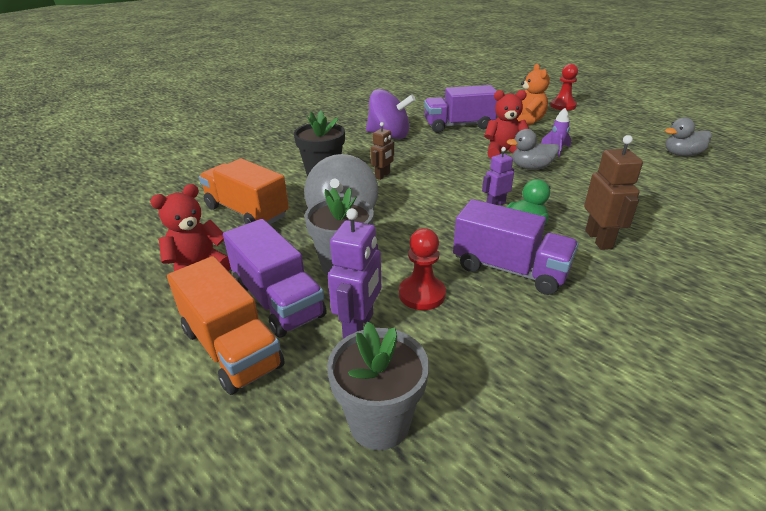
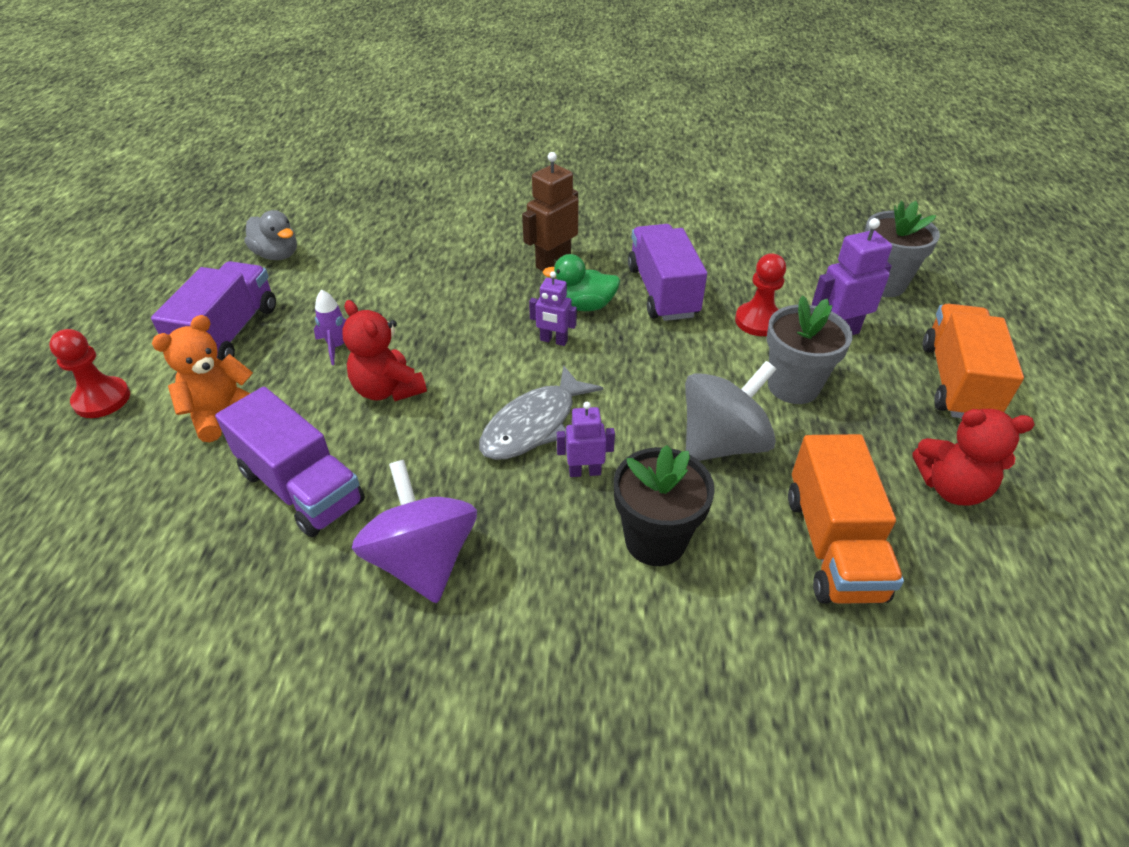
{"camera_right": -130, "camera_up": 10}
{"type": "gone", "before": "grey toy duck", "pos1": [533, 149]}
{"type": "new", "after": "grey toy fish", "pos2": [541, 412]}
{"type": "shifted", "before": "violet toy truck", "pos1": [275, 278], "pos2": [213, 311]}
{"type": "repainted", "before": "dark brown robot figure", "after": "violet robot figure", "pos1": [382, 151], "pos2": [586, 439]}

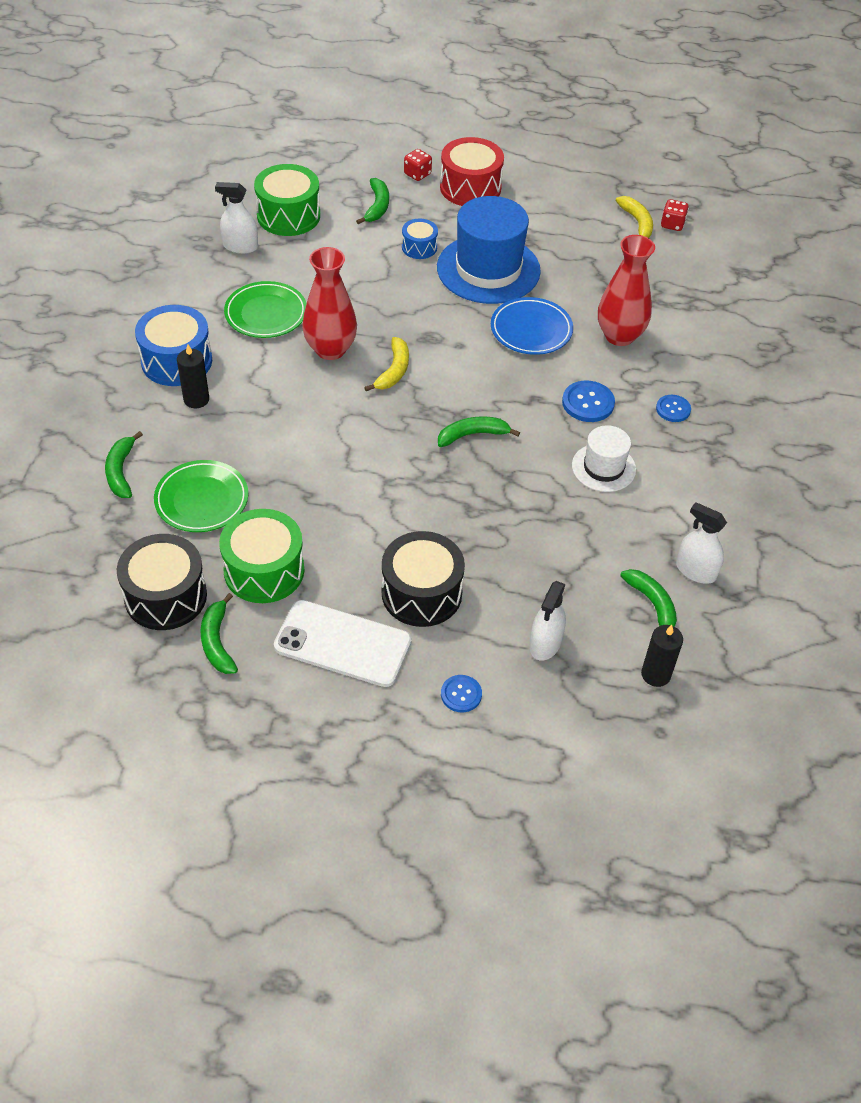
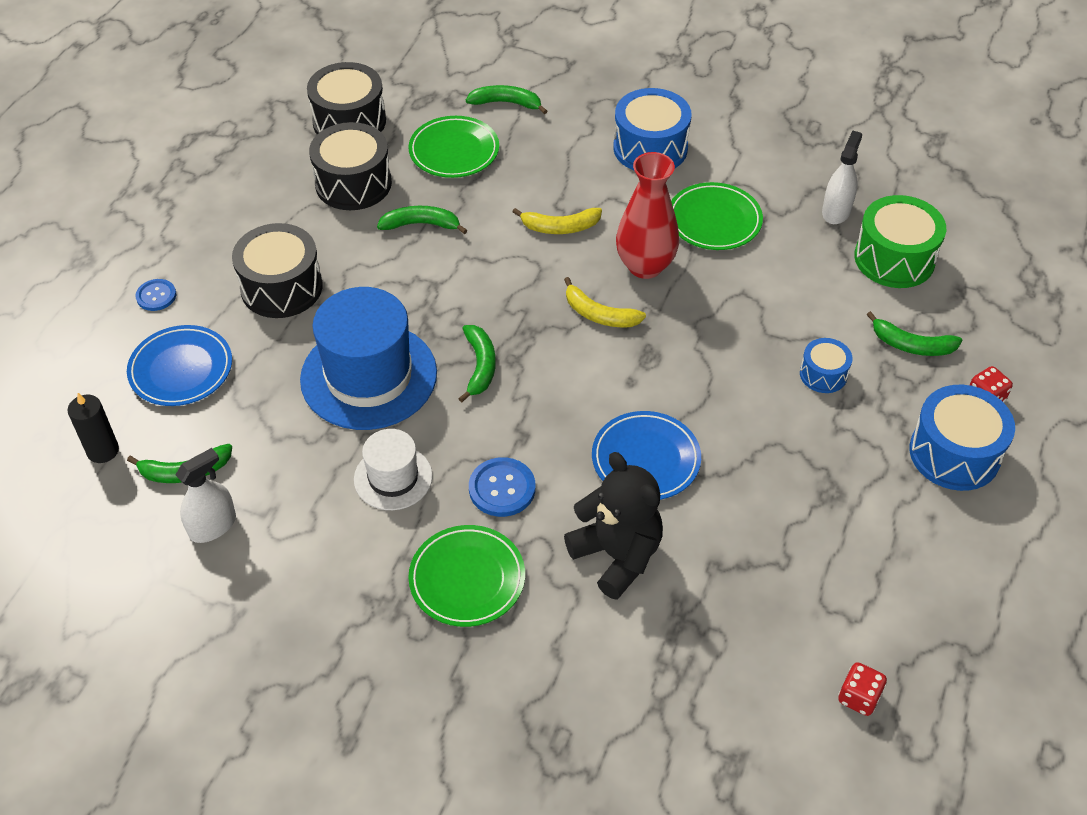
{"camera_right": 105, "camera_up": 0}
{"type": "gone", "before": "ebony candle", "pos1": [193, 376]}
{"type": "gone", "before": "white smartphone", "pos1": [343, 643]}
{"type": "shifted", "before": "green banana", "pos1": [219, 633], "pos2": [422, 220]}
{"type": "shifted", "before": "blue top hat", "pos1": [489, 250], "pos2": [368, 358]}
{"type": "shifted", "before": "yellow banana", "pos1": [634, 217], "pos2": [557, 221]}
{"type": "swapped", "before": "white sprayer", "after": "blue dinner plate", "pos1": [548, 621], "pos2": [179, 365]}
{"type": "swapped", "before": "crimson flower vase", "after": "ebony teddy", "pos1": [626, 290], "pos2": [613, 526]}
{"type": "swapped", "before": "blue button", "after": "green dinner plate", "pos1": [673, 408], "pos2": [466, 576]}
{"type": "repainted", "before": "green snare drum", "after": "ebony snare drum", "pos1": [261, 556], "pos2": [350, 166]}
{"type": "repainted", "before": "crimson snare drum", "after": "blue snare drum", "pos1": [472, 171], "pos2": [962, 438]}

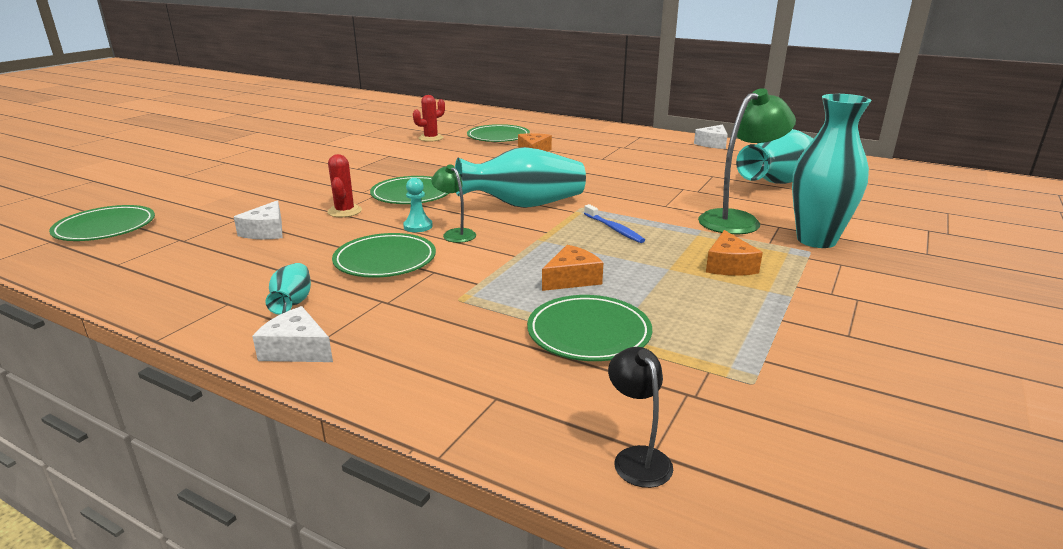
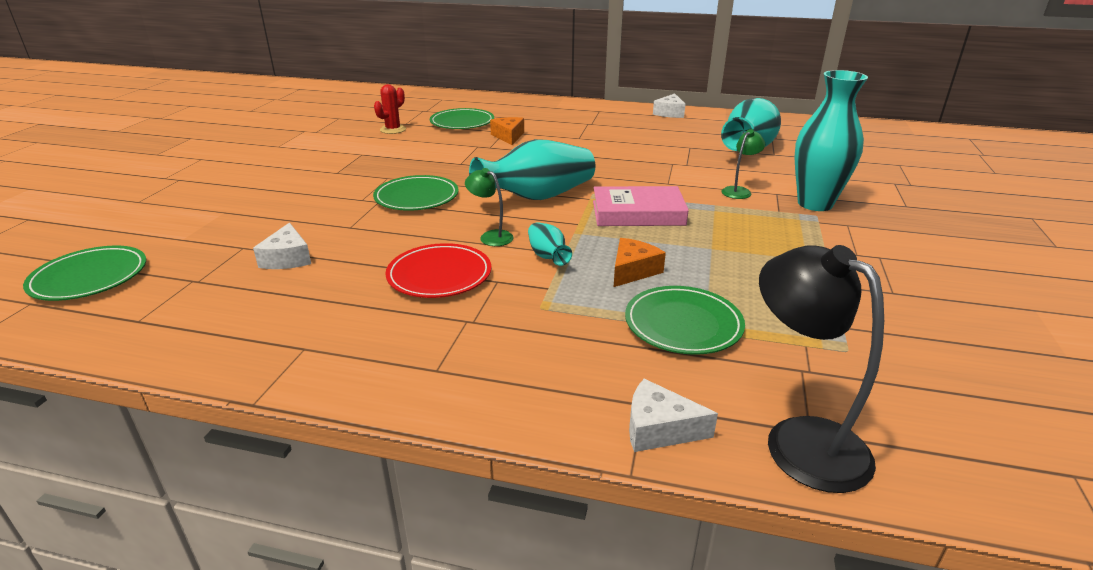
{"camera_right": -15, "camera_up": 5}
{"type": "gone", "before": "crimson saguaro cactus", "pos1": [344, 185]}
{"type": "gone", "before": "teal game pawn", "pos1": [418, 205]}
{"type": "gone", "before": "orange piece of cheese", "pos1": [734, 253]}
{"type": "shifted", "before": "white piece of cheese", "pos1": [292, 334], "pos2": [673, 415]}
{"type": "shifted", "before": "teal flower vase", "pos1": [288, 289], "pos2": [550, 244]}
{"type": "swapped", "before": "blue dental brush", "after": "rose-pink hardcover", "pos1": [614, 223], "pos2": [641, 206]}
{"type": "repainted", "before": "green dinner plate", "after": "crimson dinner plate", "pos1": [384, 255], "pos2": [438, 270]}
{"type": "scaled", "before": "ebony lamp", "pos1": [640, 417], "pos2": [821, 369], "scale": 1.9}
{"type": "scaled", "before": "green lamp", "pos1": [747, 161], "pos2": [743, 164], "scale": 0.53}

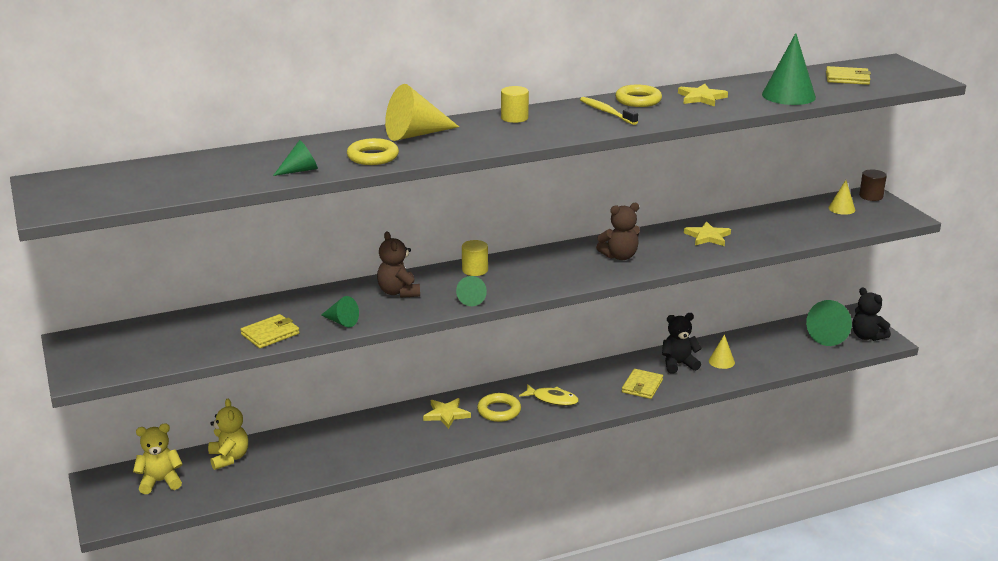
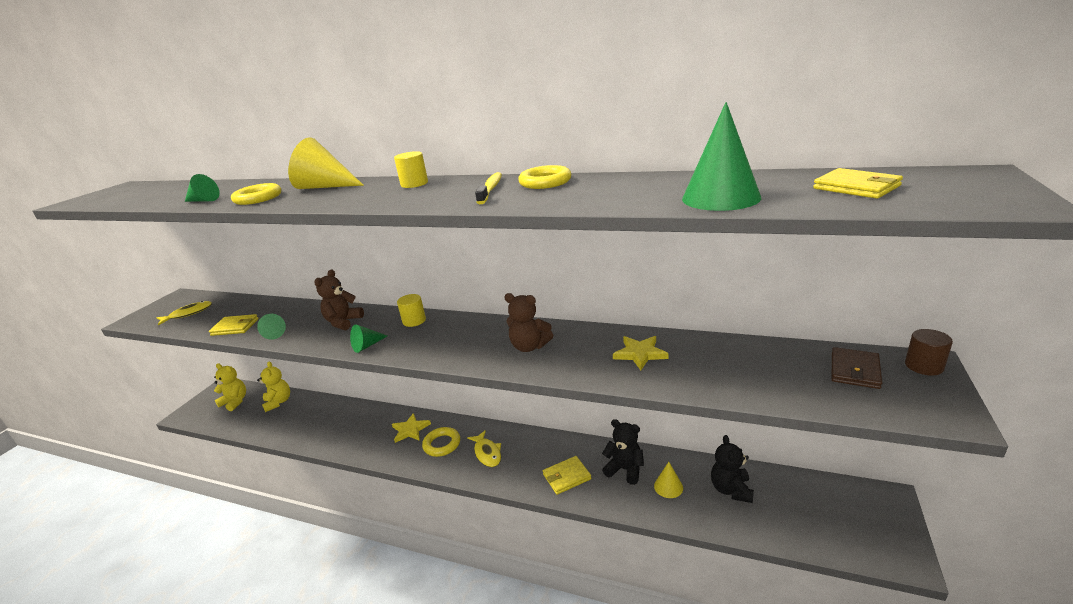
{"camera_right": 45, "camera_up": 0}
{"type": "gone", "before": "yellow five-pointed star", "pos1": [703, 95]}
{"type": "gone", "before": "green cone shape", "pos1": [829, 323]}
{"type": "new", "after": "yellow toy fish", "pos2": [184, 313]}
{"type": "shifted", "before": "ebony teddy", "pos1": [871, 314], "pos2": [732, 469]}
{"type": "swapped", "before": "yellow cone shape", "after": "dark brown wallet", "pos1": [841, 197], "pos2": [857, 368]}
{"type": "rotated", "before": "yellow teddy", "pos1": [228, 434], "pos2": [273, 386], "turn": -45}

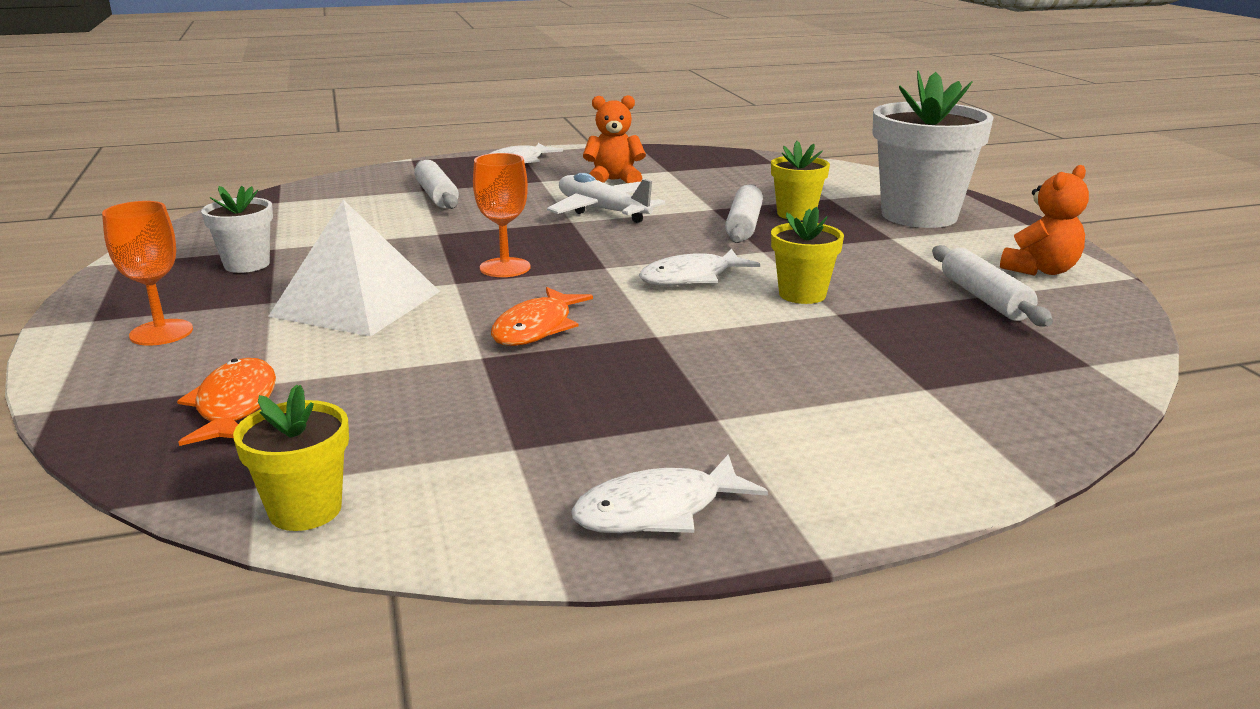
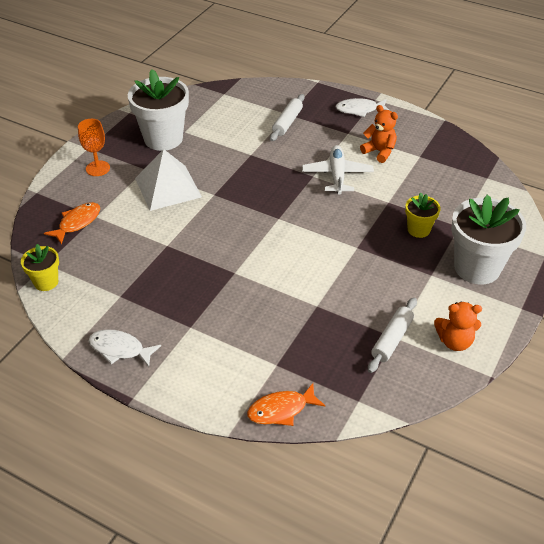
{"camera_right": 45, "camera_up": 20}
{"type": "gone", "before": "orange wine glass", "pos1": [501, 215]}
{"type": "gone", "before": "white toy fish", "pos1": [699, 267]}
{"type": "gone", "before": "white pastry roller", "pos1": [744, 213]}
{"type": "gone", "before": "yellow plant pot", "pos1": [807, 255]}
{"type": "shifted", "before": "orange toy fish", "pos1": [542, 316], "pos2": [286, 404]}
{"type": "scaled", "before": "white plant pot", "pos1": [237, 229], "pos2": [158, 110], "scale": 1.94}

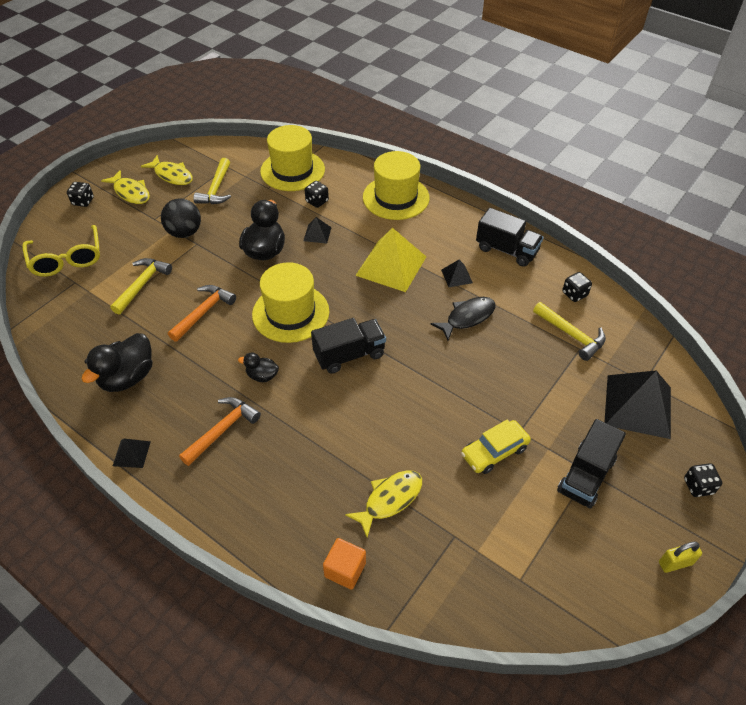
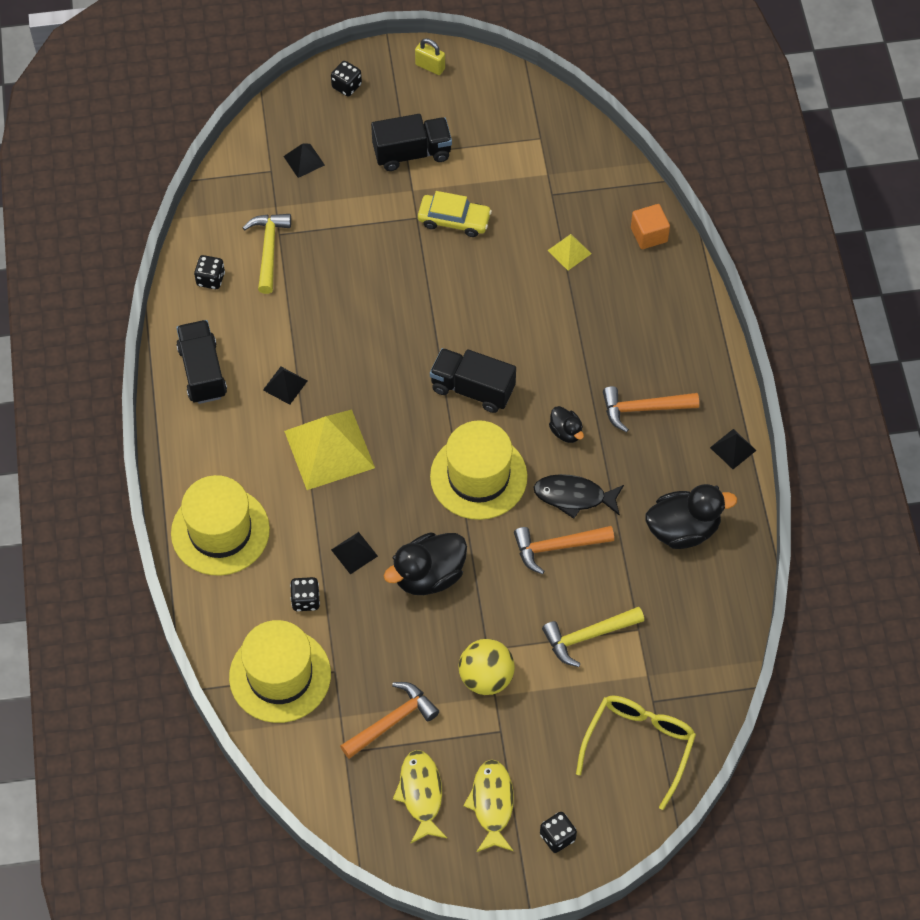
{"camera_right": -135, "camera_up": 10}
{"type": "shifted", "before": "ebony toy fish", "pos1": [463, 319], "pos2": [578, 496]}
{"type": "swapped", "before": "yellow toy fish", "after": "yellow solid pyramid", "pos1": [383, 503], "pos2": [569, 252]}
{"type": "repainted", "before": "ebony play ball", "after": "yellow play ball", "pos1": [181, 218], "pos2": [487, 667]}
{"type": "repainted", "before": "yellow hammer", "after": "orange hammer", "pos1": [212, 181], "pos2": [389, 720]}
{"type": "scaled", "before": "ebony solid pyramid", "pos1": [638, 405], "pos2": [304, 160], "scale": 0.46}

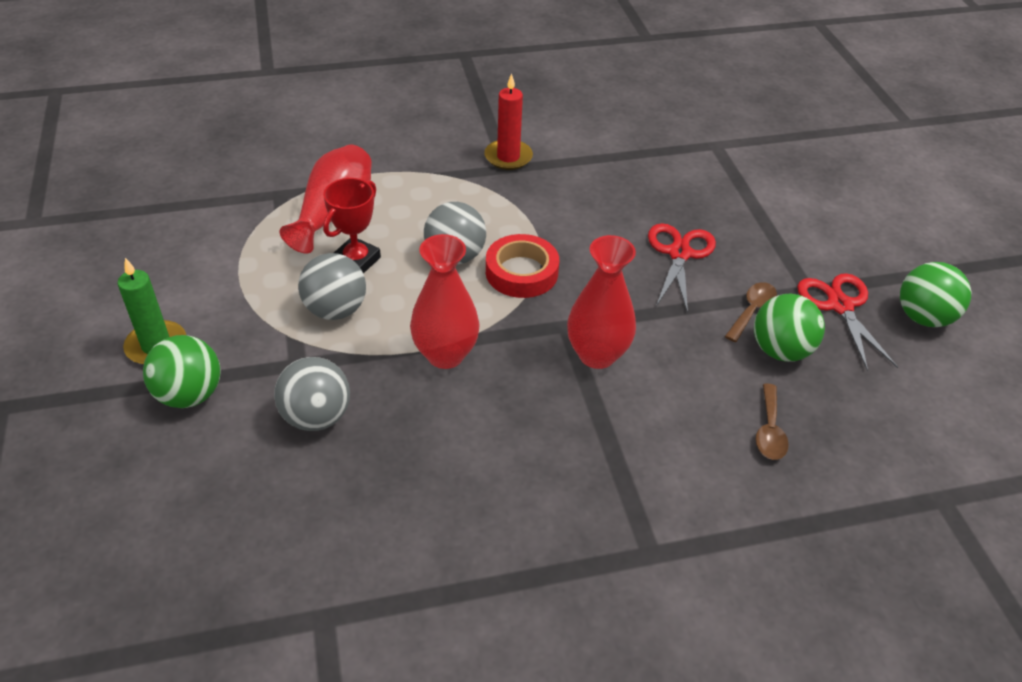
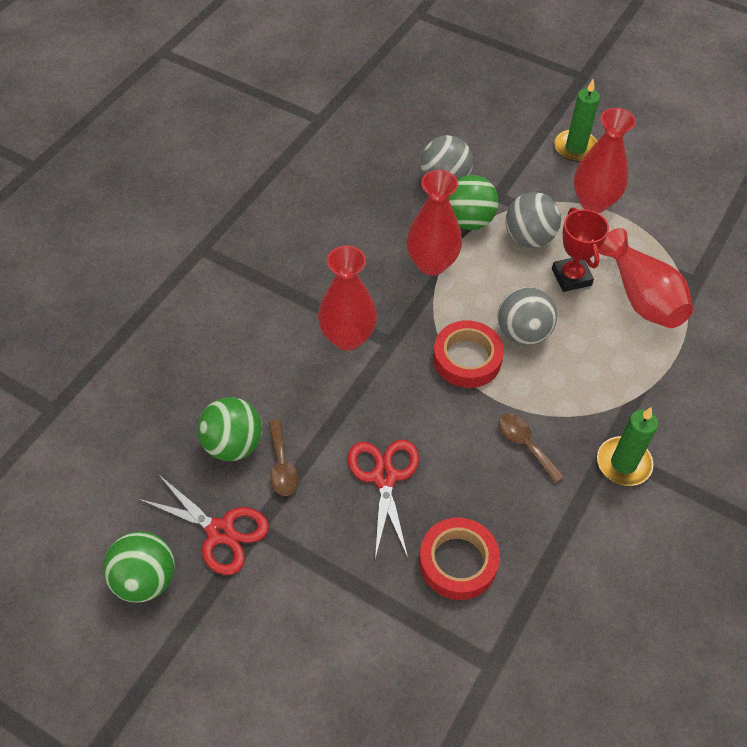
{"camera_right": 135, "camera_up": 10}
{"type": "new", "after": "crimson tape", "pos2": [459, 558]}
{"type": "new", "after": "crimson flower vase", "pos2": [605, 160]}
{"type": "shifted", "before": "green play ball", "pos1": [182, 371], "pos2": [473, 202]}
{"type": "shifted", "before": "dark brown spoon", "pos1": [772, 422], "pos2": [531, 448]}
{"type": "repainted", "before": "crimson candle", "after": "green candle", "pos1": [508, 121], "pos2": [627, 446]}
{"type": "rotated", "before": "crimson scissors", "pos1": [682, 268], "pos2": [383, 499], "turn": -150}

